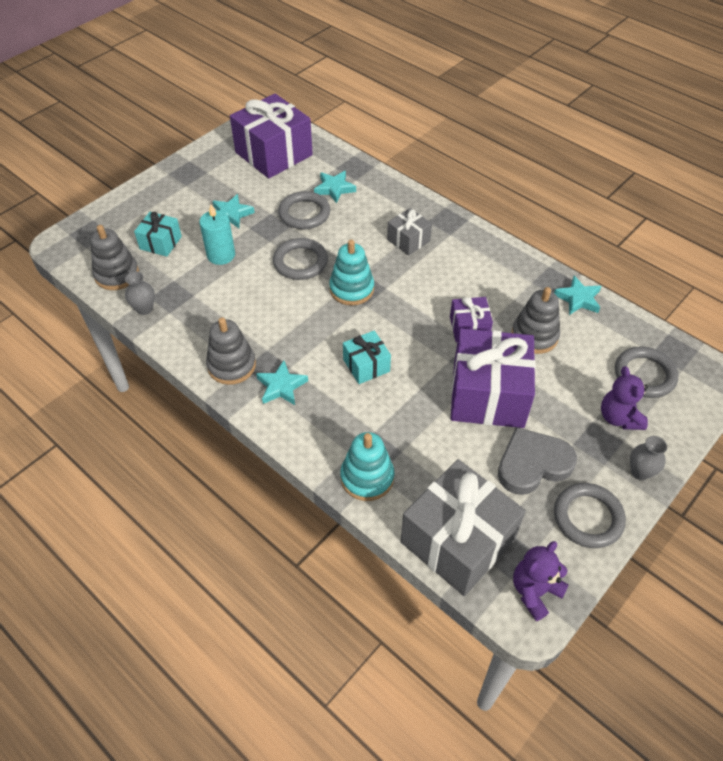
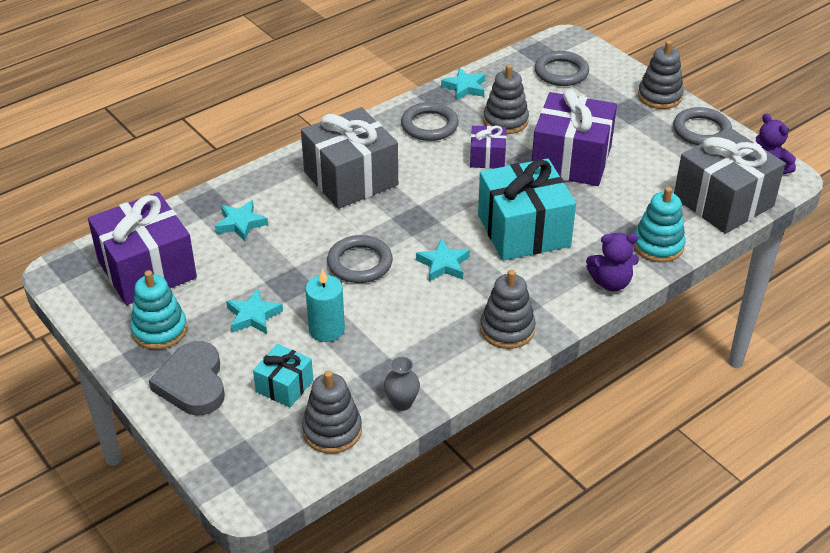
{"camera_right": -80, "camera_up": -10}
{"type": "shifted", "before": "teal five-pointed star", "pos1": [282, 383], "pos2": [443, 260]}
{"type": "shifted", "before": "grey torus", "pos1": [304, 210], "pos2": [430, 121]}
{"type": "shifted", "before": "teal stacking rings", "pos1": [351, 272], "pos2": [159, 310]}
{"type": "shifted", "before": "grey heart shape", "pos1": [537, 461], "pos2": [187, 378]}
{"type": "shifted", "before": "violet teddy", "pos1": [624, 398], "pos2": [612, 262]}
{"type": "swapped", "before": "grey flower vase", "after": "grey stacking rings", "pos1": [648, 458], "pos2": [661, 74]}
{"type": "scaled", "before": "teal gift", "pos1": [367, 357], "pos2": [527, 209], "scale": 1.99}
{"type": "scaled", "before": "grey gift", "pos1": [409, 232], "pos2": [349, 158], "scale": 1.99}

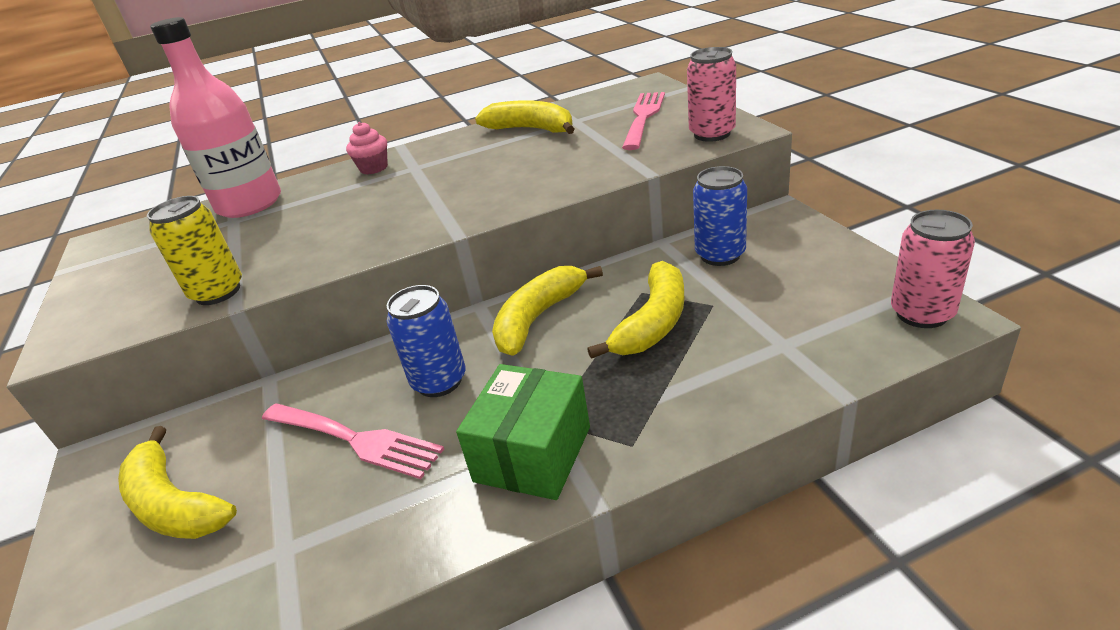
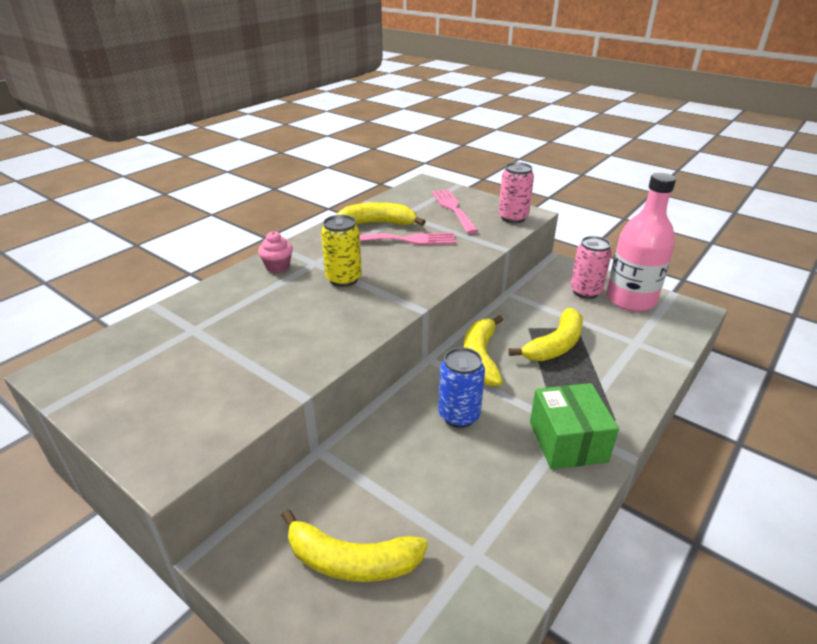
{"camera_right": -35, "camera_up": 0}
{"type": "gone", "before": "blue can", "pos1": [720, 216]}
{"type": "shifted", "before": "yellow can", "pos1": [194, 250], "pos2": [341, 251]}
{"type": "shifted", "before": "rose-pink bottle", "pos1": [215, 117], "pos2": [641, 242]}
{"type": "shifted", "before": "rose-pink dinner fork", "pos1": [353, 441], "pos2": [408, 239]}
{"type": "shifted", "before": "rose-pink can", "pos1": [933, 269], "pos2": [591, 267]}
{"type": "rotated", "before": "yellow banana", "pos1": [636, 310], "pos2": [546, 334], "turn": 45}

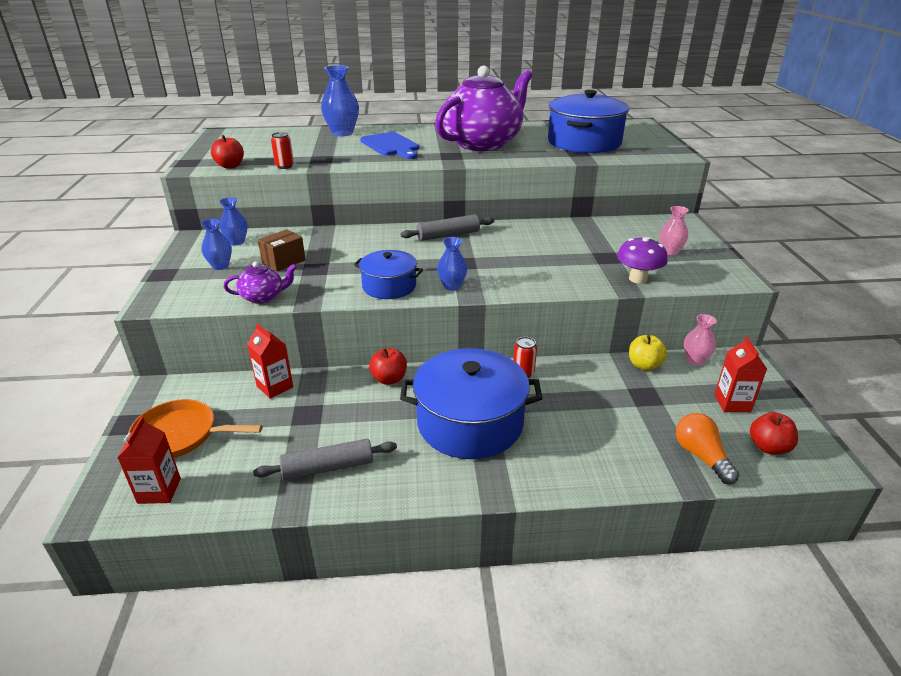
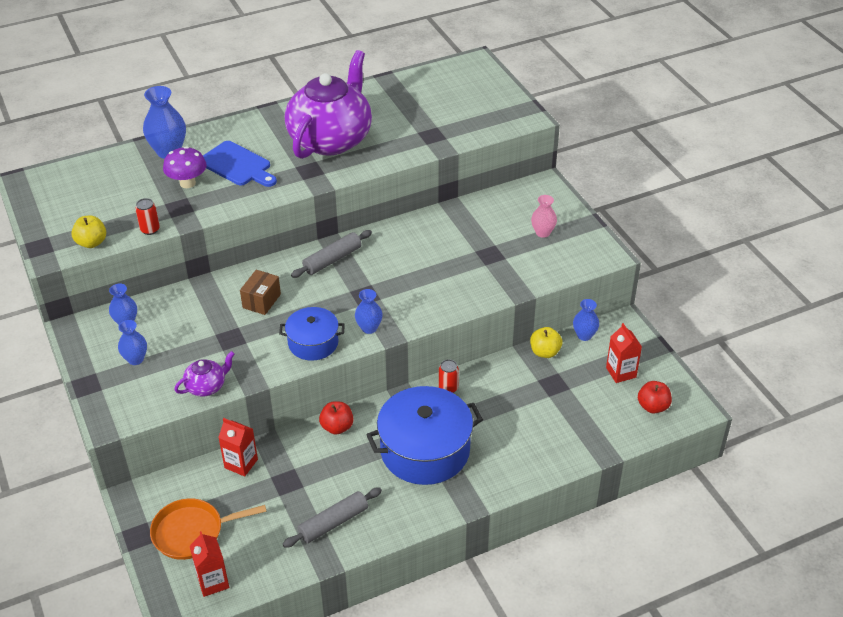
{"camera_right": -20, "camera_up": 10}
{"type": "gone", "before": "blue pot", "pos1": [588, 121]}
{"type": "gone", "before": "orange bulb", "pos1": [707, 449]}
{"type": "shifted", "before": "dark brown package", "pos1": [282, 250], "pos2": [260, 292]}
{"type": "shifted", "before": "violet fungus", "pos1": [642, 260], "pos2": [185, 167]}
{"type": "repainted", "before": "crimson apple", "after": "yellow apple", "pos1": [227, 152], "pos2": [88, 231]}
{"type": "repainted", "before": "rose-pink flower vase", "after": "blue flower vase", "pos1": [700, 340], "pos2": [586, 320]}

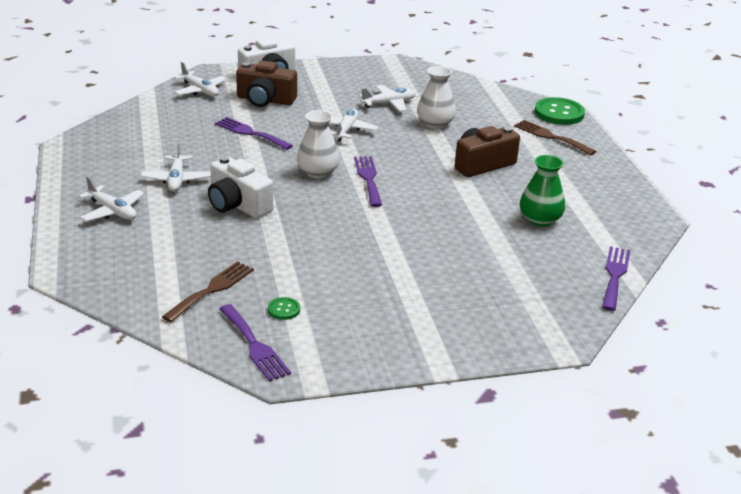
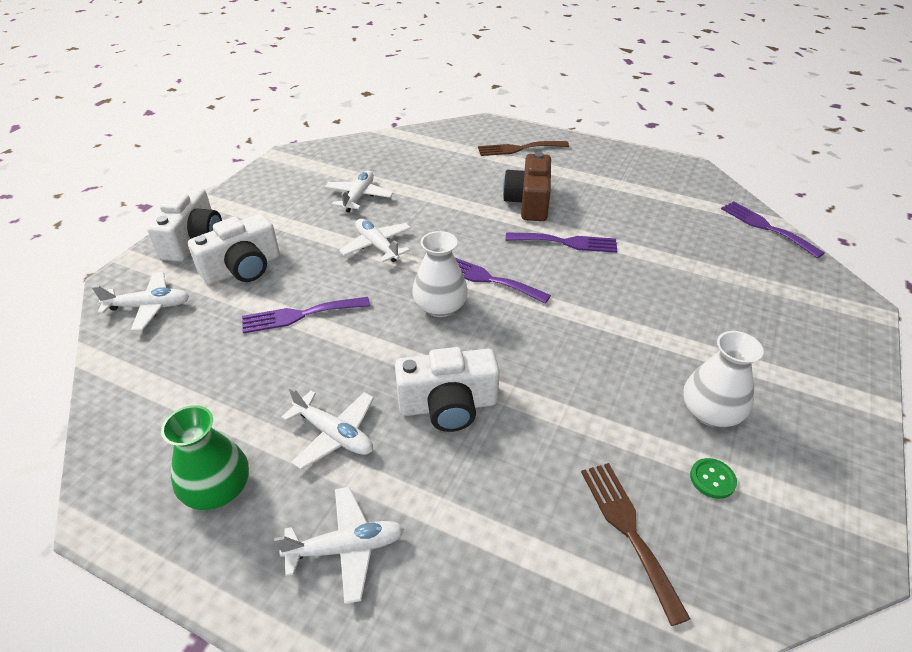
{"camera_right": -50, "camera_up": 10}
{"type": "gone", "before": "green button", "pos1": [560, 111]}
{"type": "shifted", "before": "violet dinner fork", "pos1": [255, 343], "pos2": [561, 242]}
{"type": "shifted", "before": "white flower vase", "pos1": [436, 97], "pos2": [723, 379]}
{"type": "shifted", "before": "green flower vase", "pos1": [542, 191], "pos2": [205, 457]}
{"type": "repainted", "before": "dark brown camera", "after": "white camera", "pos1": [266, 83], "pos2": [234, 249]}

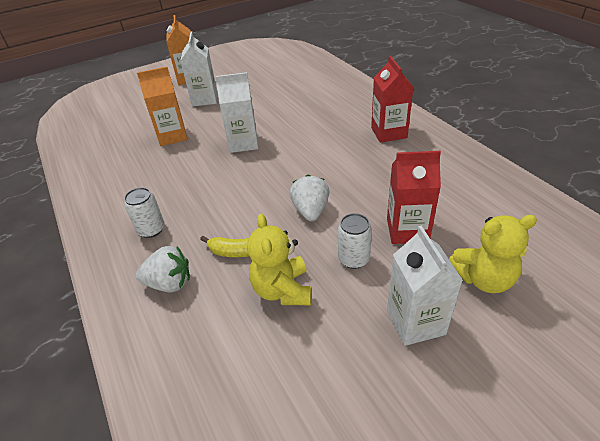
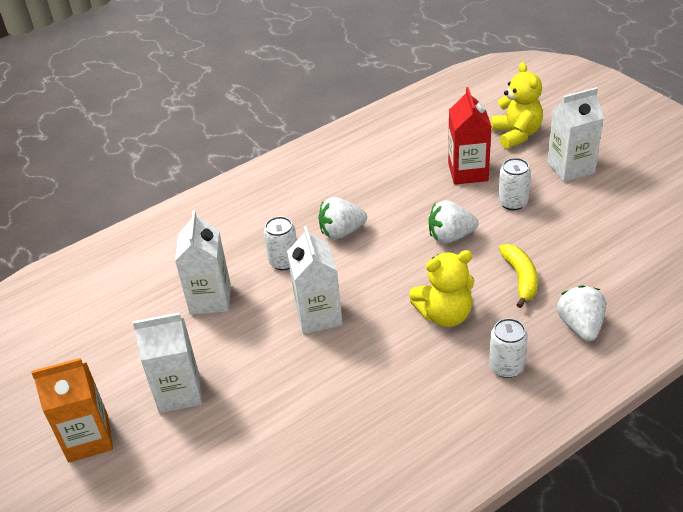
{"camera_right": -95, "camera_up": 0}
{"type": "gone", "before": "orange milk carton", "pos1": [162, 106]}
{"type": "gone", "before": "crimson milk carton", "pos1": [392, 99]}
{"type": "new", "after": "white milk carton", "pos2": [203, 263]}
{"type": "new", "after": "white can", "pos2": [280, 243]}
{"type": "new", "after": "white berry", "pos2": [342, 218]}
{"type": "shifted", "before": "yellow teddy", "pos1": [279, 259], "pos2": [441, 288]}

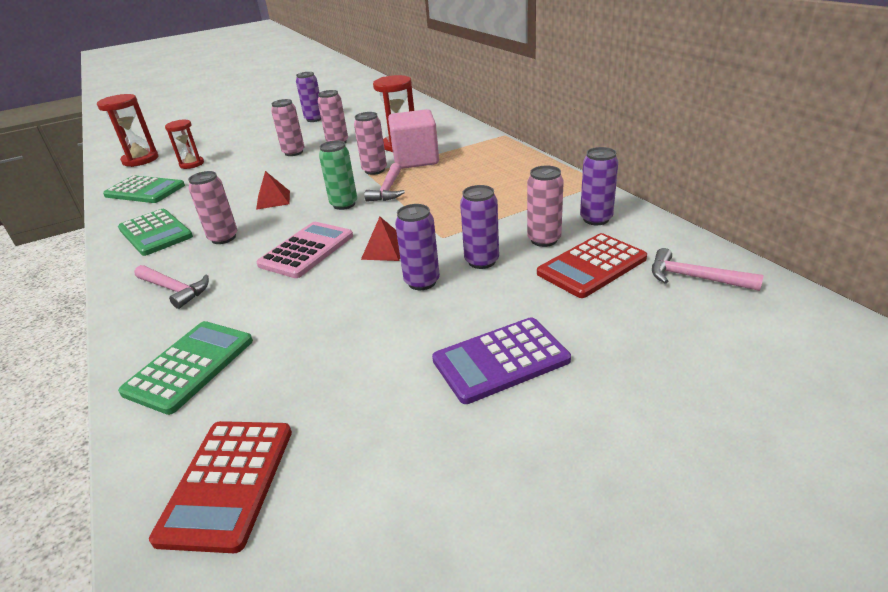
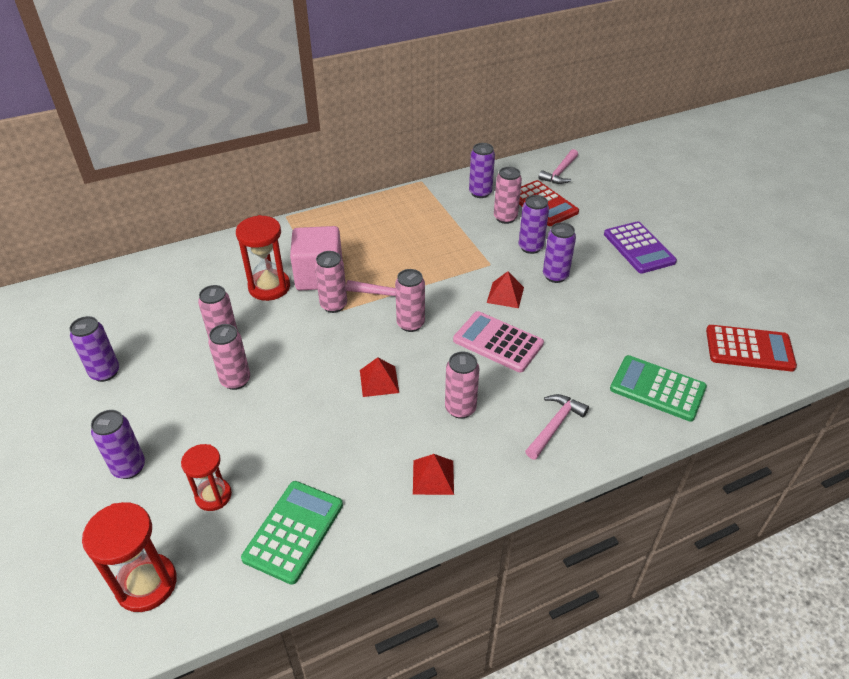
{"camera_right": -90, "camera_up": 10}
{"type": "new", "after": "violet can", "pos2": [118, 444]}
{"type": "swapped", "before": "green adding machine", "after": "crimson solid pyramid", "pos1": [155, 232], "pos2": [433, 474]}
{"type": "repainted", "before": "green can", "after": "rose-pink can", "pos1": [338, 175], "pos2": [410, 300]}

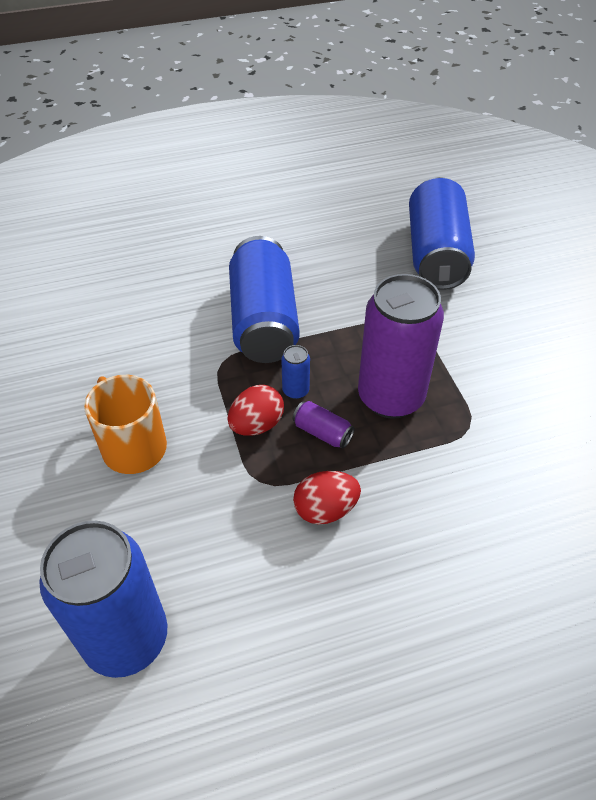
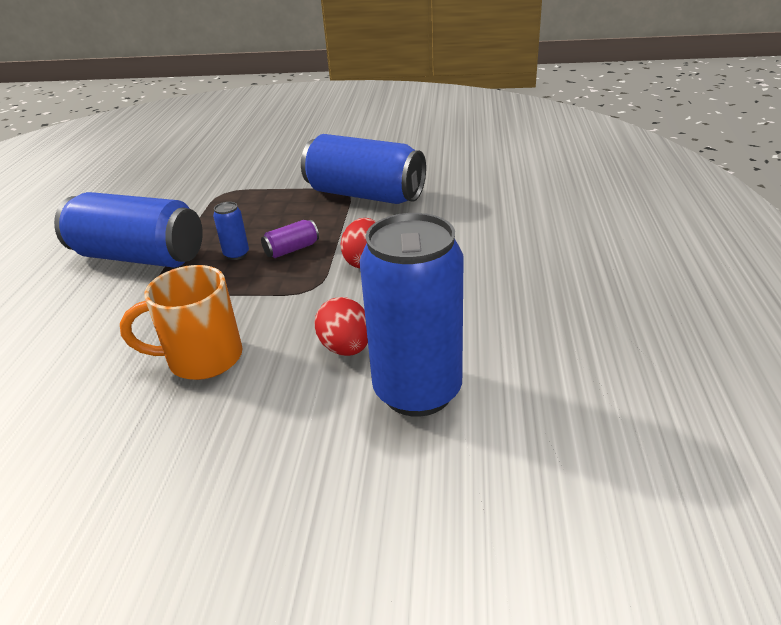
{"camera_right": -65, "camera_up": -15}
{"type": "gone", "before": "violet can", "pos1": [401, 346]}
{"type": "shifted", "before": "crimson toy egg", "pos1": [256, 410], "pos2": [341, 326]}
{"type": "shifted", "before": "blue can", "pos1": [442, 233], "pos2": [363, 169]}

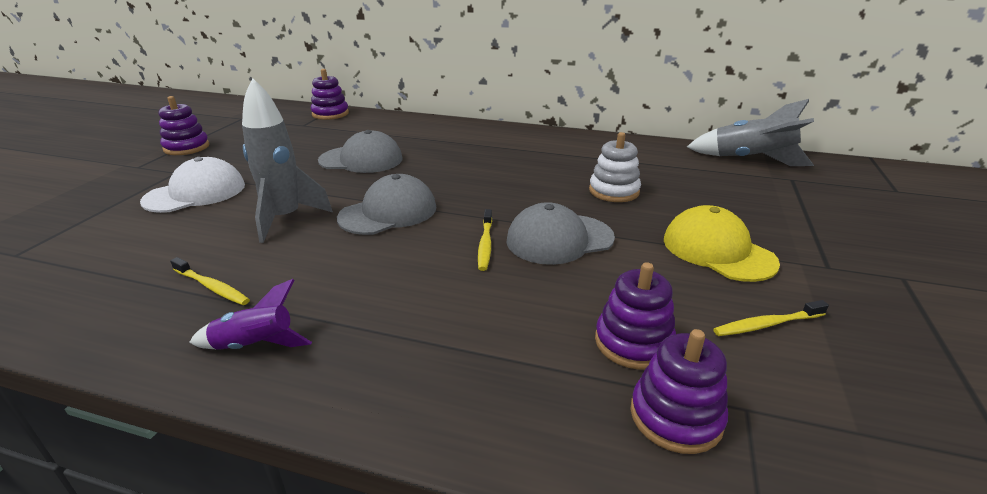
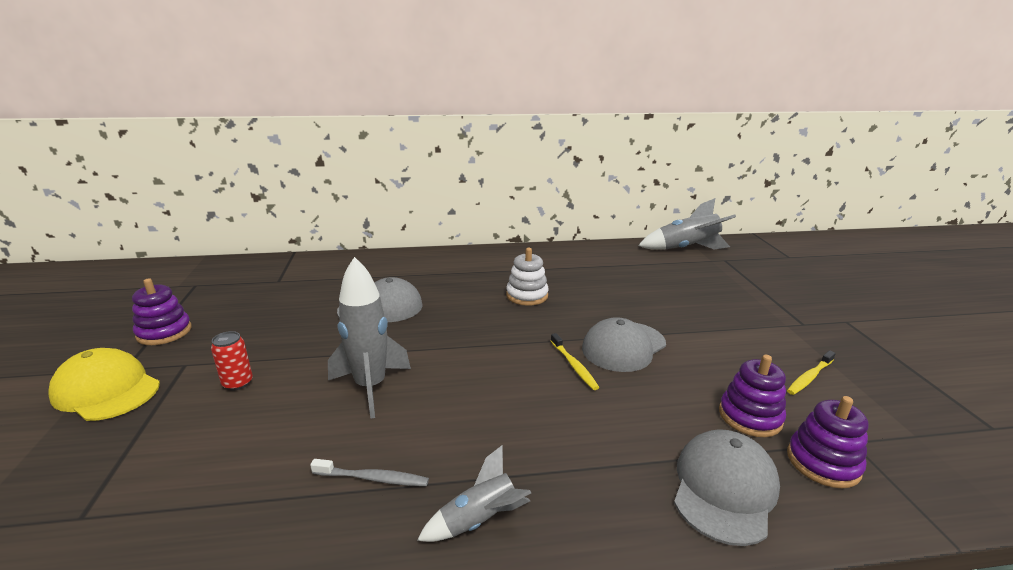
{"camera_right": -25, "camera_up": -5}
{"type": "gone", "before": "violet stacking rings", "pos1": [330, 94]}
{"type": "shifted", "before": "grey baseball cap", "pos1": [386, 204], "pos2": [727, 487]}
{"type": "shifted", "before": "white stacking rings", "pos1": [615, 167], "pos2": [527, 277]}
{"type": "shifted", "before": "yellow baseball cap", "pos1": [722, 243], "pos2": [104, 384]}
{"type": "swapped", "before": "white baseball cap", "after": "crimson can", "pos1": [192, 185], "pos2": [232, 361]}
{"type": "repainted", "before": "yellow dental brush", "after": "grey dental brush", "pos1": [210, 281], "pos2": [369, 472]}
{"type": "repainted", "before": "violet toy rocket", "after": "grey toy rocket", "pos1": [250, 314], "pos2": [474, 493]}

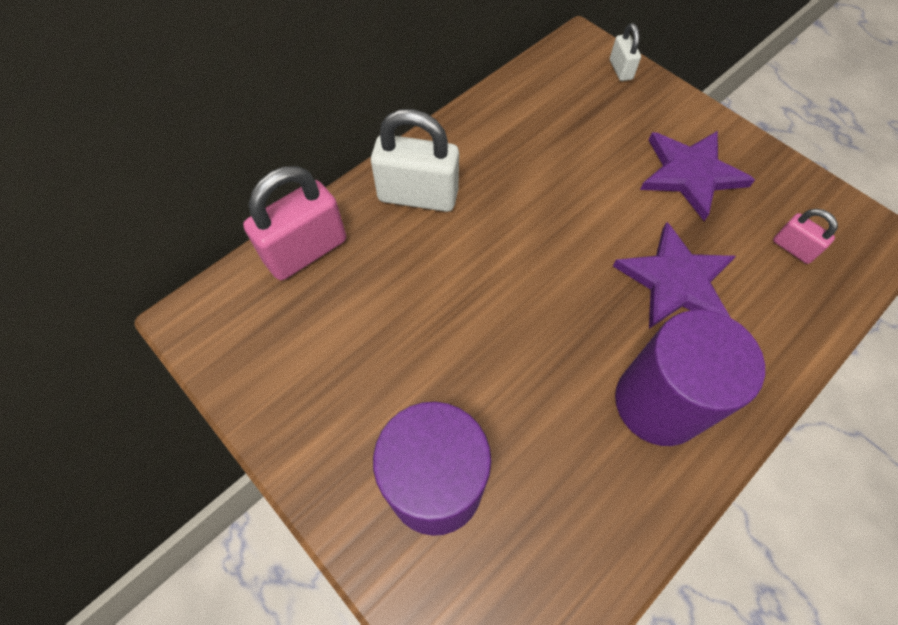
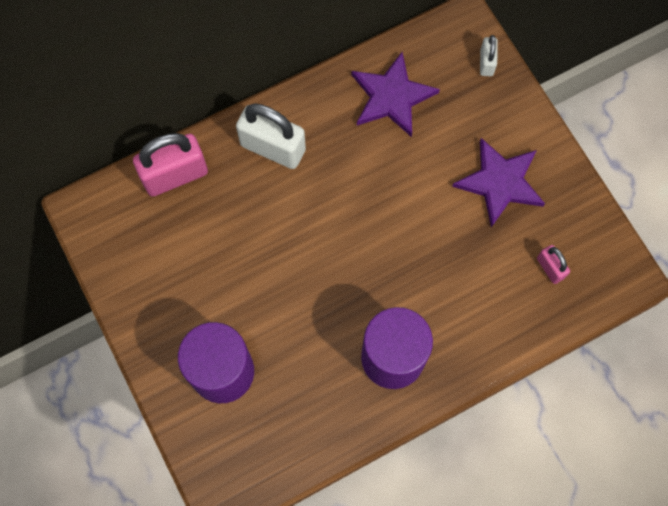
{"camera_right": 15, "camera_up": 10}
{"type": "shifted", "before": "violet five-pointed star", "pos1": [674, 275], "pos2": [396, 94]}

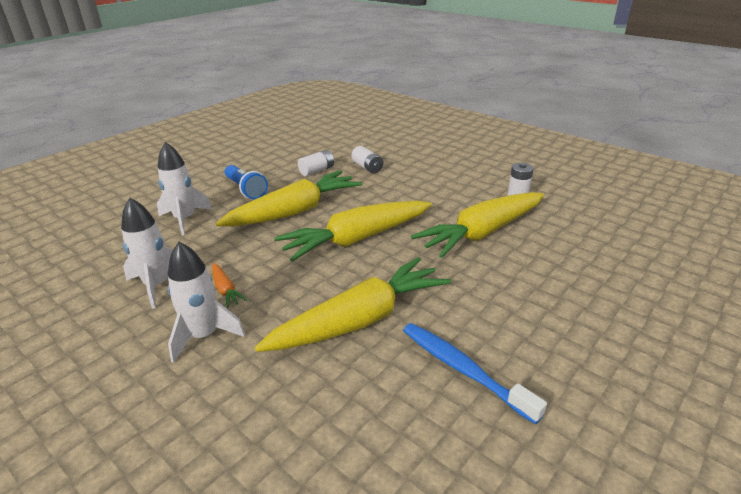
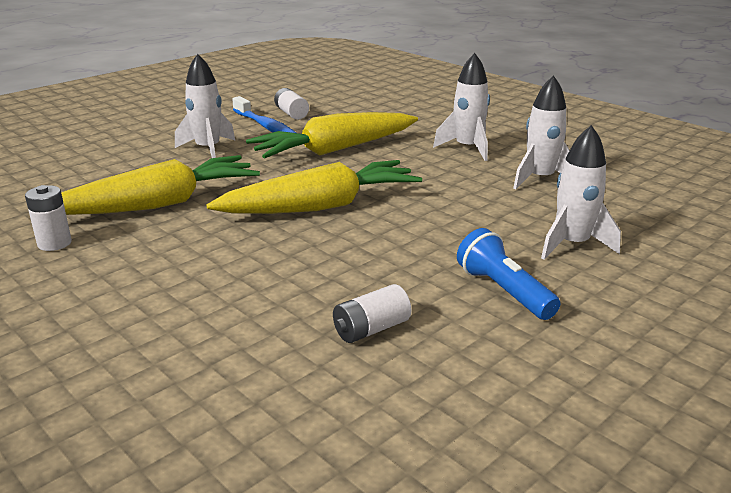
{"camera_right": -175, "camera_up": -5}
{"type": "gone", "before": "orange root vegetable", "pos1": [229, 285]}
{"type": "gone", "before": "yellow root vegetable", "pos1": [289, 198]}
{"type": "new", "after": "white toy rocket", "pos2": [205, 106]}
{"type": "shifted", "before": "white battery", "pos1": [367, 159], "pos2": [291, 104]}

